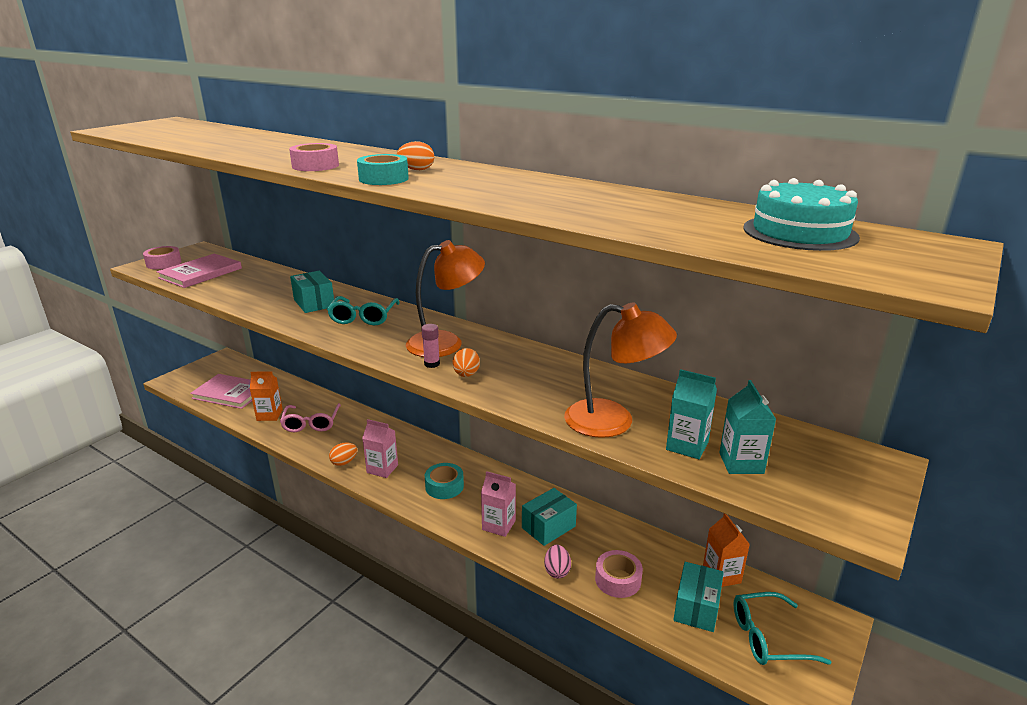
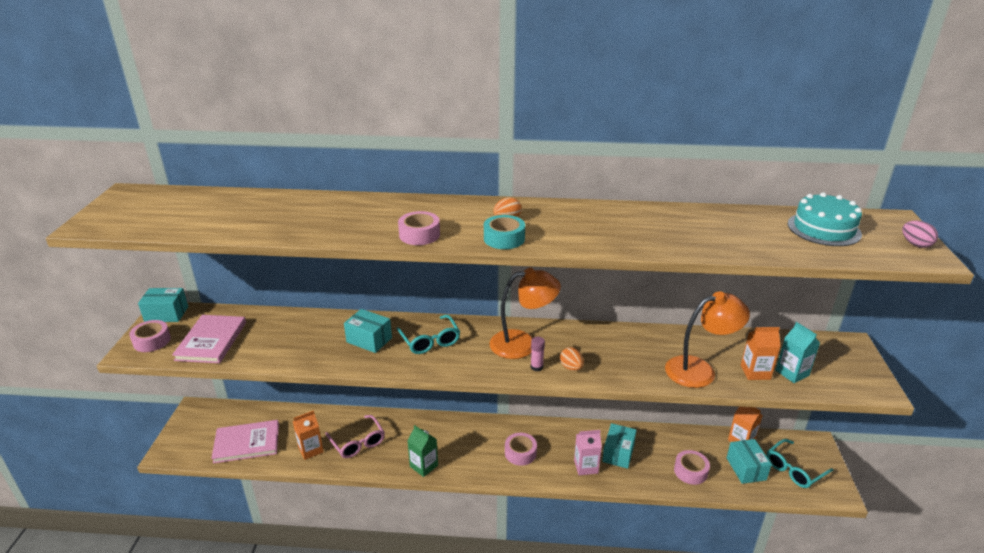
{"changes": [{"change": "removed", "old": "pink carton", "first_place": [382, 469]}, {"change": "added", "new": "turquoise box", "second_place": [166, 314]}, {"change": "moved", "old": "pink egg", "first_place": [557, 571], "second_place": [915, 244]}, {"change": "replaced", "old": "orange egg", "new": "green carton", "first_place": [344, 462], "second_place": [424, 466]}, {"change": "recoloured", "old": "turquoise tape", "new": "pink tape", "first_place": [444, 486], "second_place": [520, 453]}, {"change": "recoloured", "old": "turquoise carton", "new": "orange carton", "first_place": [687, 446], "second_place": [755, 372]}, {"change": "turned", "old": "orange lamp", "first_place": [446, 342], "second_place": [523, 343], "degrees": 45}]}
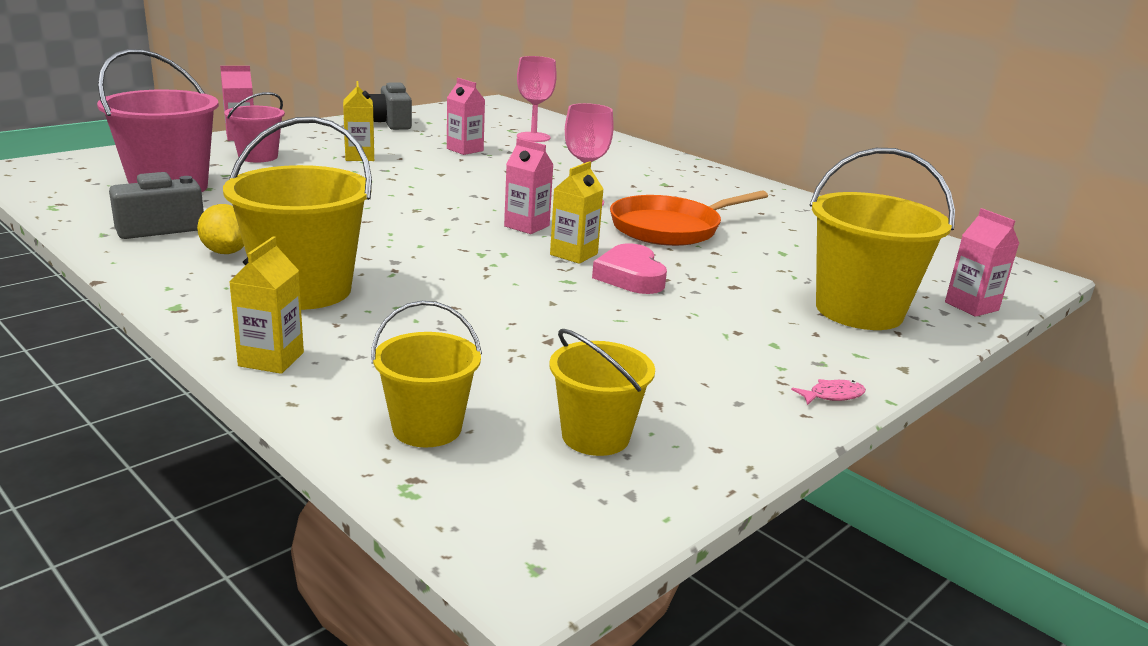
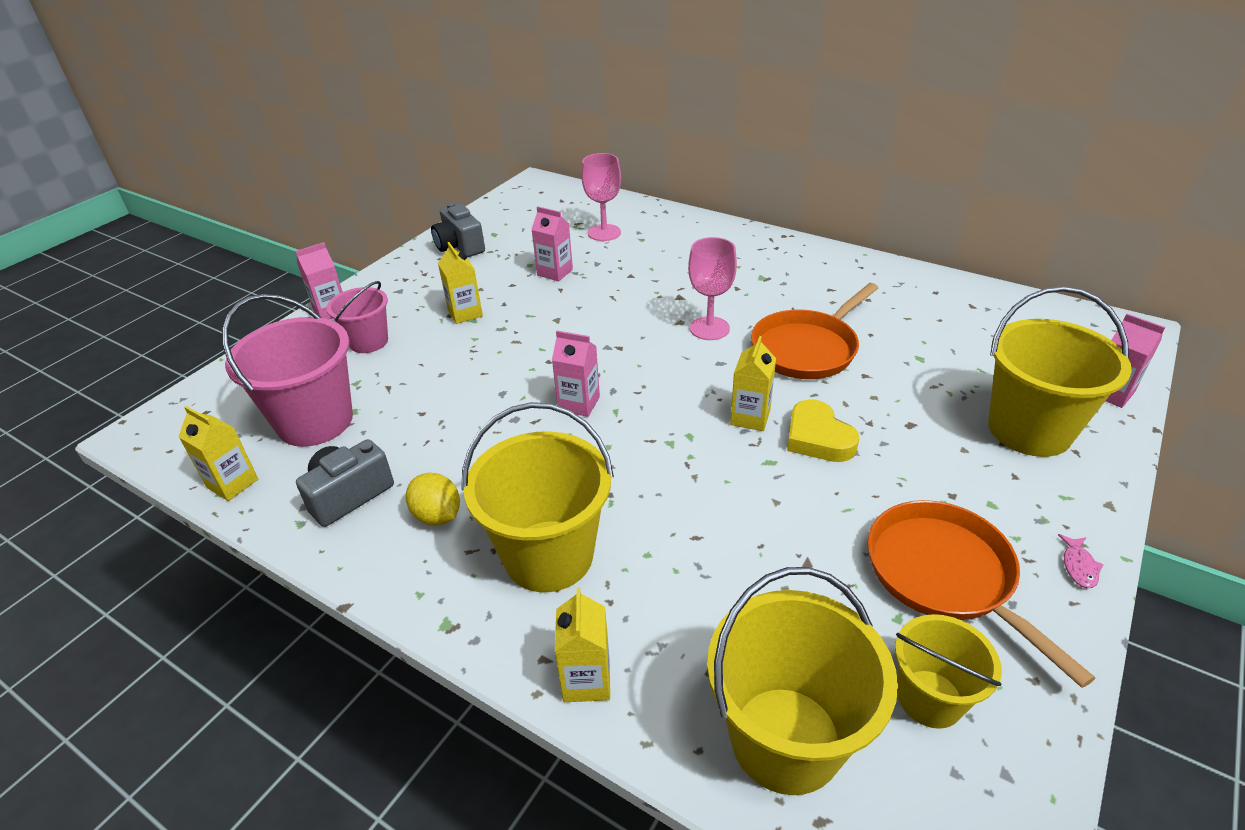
{"changes": [{"change": "added", "new": "yellow carton", "second_place": [232, 483]}, {"change": "added", "new": "orange pan", "second_place": [945, 575]}, {"change": "moved", "old": "pink carton", "first_place": [526, 226], "second_place": [579, 404]}, {"change": "recoloured", "old": "pink heart", "new": "yellow heart", "first_place": [630, 276], "second_place": [818, 438]}, {"change": "turned", "old": "pink fish", "first_place": [832, 395], "second_place": [1079, 566], "degrees": 135}, {"change": "resized", "old": "yellow bucket", "first_place": [427, 428], "second_place": [785, 739], "factor": 1.7}]}
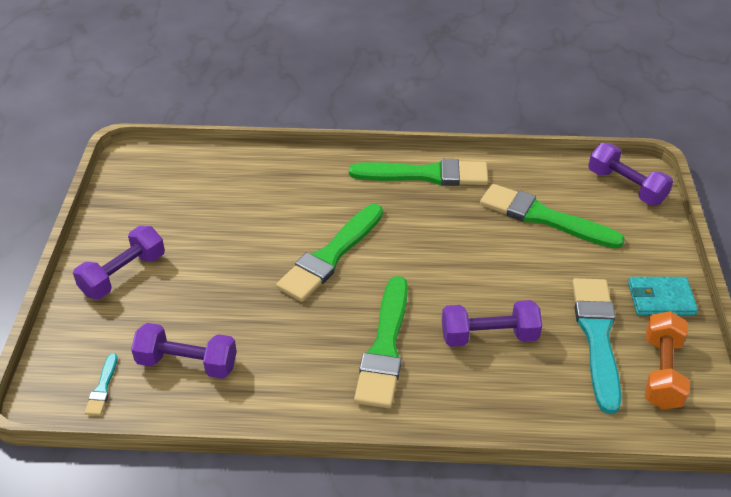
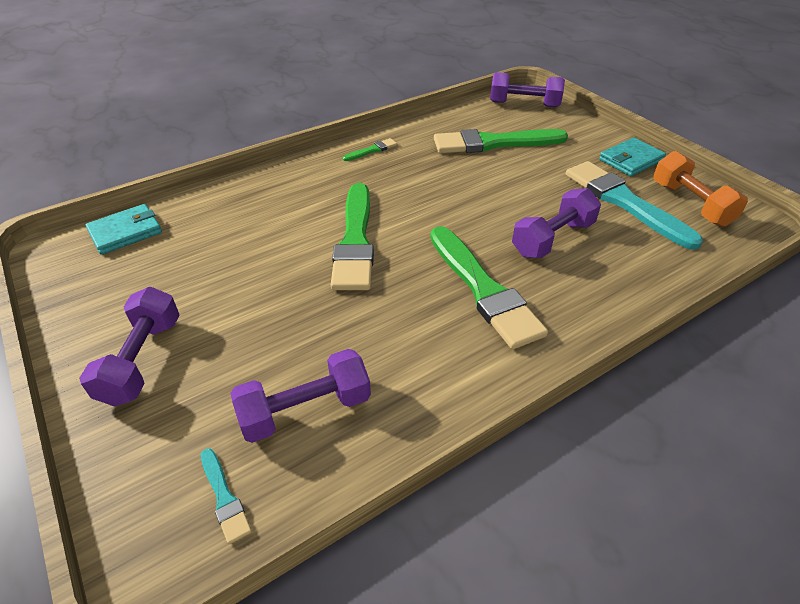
{"changes": [{"change": "added", "new": "turquoise wallet", "second_place": [126, 232]}, {"change": "resized", "old": "green brush", "first_place": [425, 175], "second_place": [372, 150], "factor": 0.43}]}
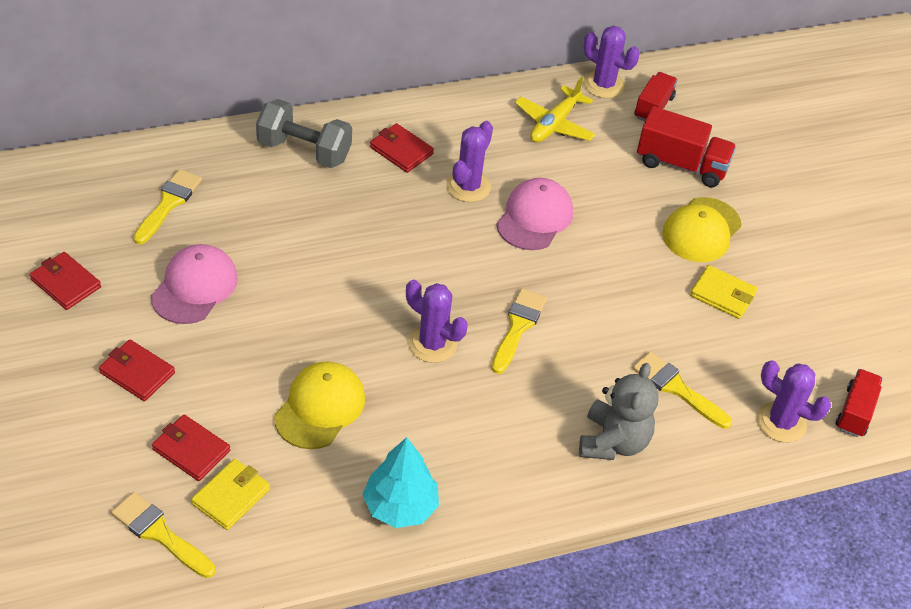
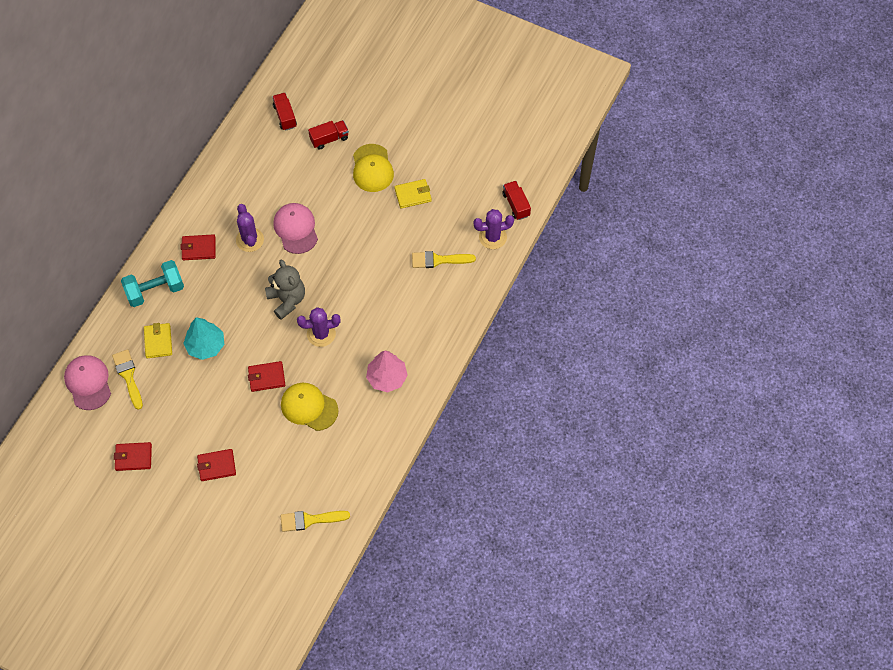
{"changes": [{"change": "removed", "old": "yellow brush", "first_place": [518, 327]}, {"change": "removed", "old": "yellow plane", "first_place": [554, 124]}, {"change": "removed", "old": "purple cactus", "first_place": [603, 85]}, {"change": "added", "new": "pink tree", "second_place": [387, 377]}, {"change": "moved", "old": "pink cap", "first_place": [194, 287], "second_place": [88, 383]}, {"change": "moved", "old": "red wallet", "first_place": [191, 450], "second_place": [266, 377]}, {"change": "moved", "old": "yellow wallet", "first_place": [231, 496], "second_place": [158, 341]}, {"change": "moved", "old": "turquoise tree", "first_place": [400, 506], "second_place": [206, 345]}, {"change": "moved", "old": "grey teddy bear", "first_place": [613, 442], "second_place": [287, 300]}, {"change": "recoloured", "old": "grey dumbbell", "new": "turquoise dumbbell", "first_place": [304, 151], "second_place": [155, 290]}, {"change": "turned", "old": "yellow cap", "first_place": [320, 407], "second_place": [309, 407], "degrees": -45}, {"change": "resized", "old": "red truck", "first_place": [681, 164], "second_place": [329, 139], "factor": 0.66}]}
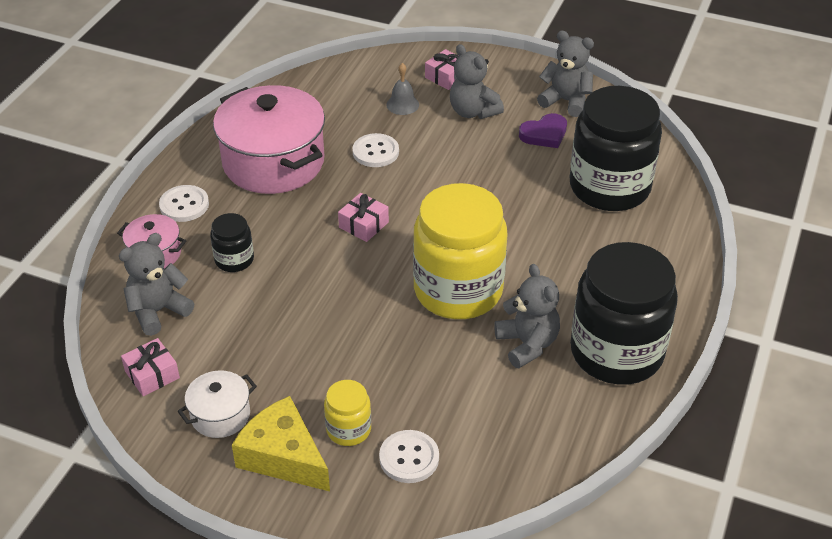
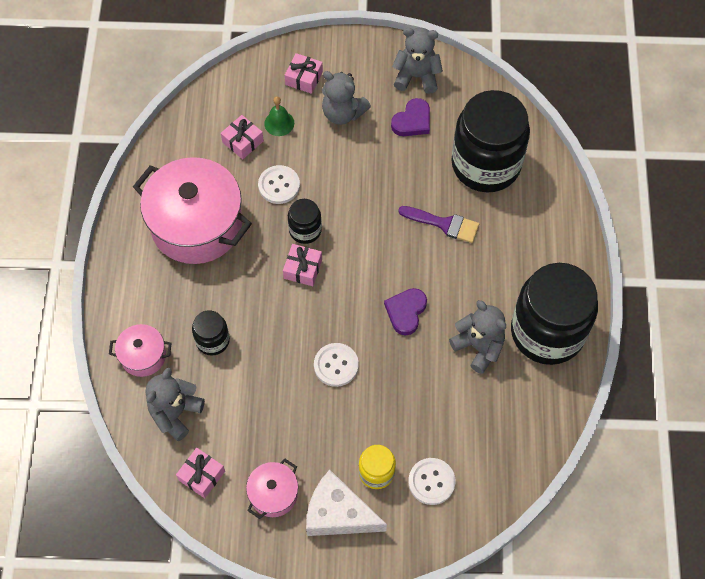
{"changes": [{"change": "added", "new": "pink gift", "second_place": [243, 141]}, {"change": "added", "new": "black jar", "second_place": [305, 230]}, {"change": "added", "new": "purple brush", "second_place": [444, 224]}, {"change": "moved", "old": "white button", "first_place": [184, 205], "second_place": [336, 365]}, {"change": "replaced", "old": "yellow jar", "new": "purple heart", "first_place": [458, 290], "second_place": [406, 312]}, {"change": "recoloured", "old": "white pot", "new": "pink pot", "first_place": [220, 415], "second_place": [273, 494]}, {"change": "recoloured", "old": "yellow cheese", "new": "white cheese", "first_place": [283, 456], "second_place": [338, 514]}, {"change": "recoloured", "old": "grey bell", "new": "green bell", "first_place": [402, 104], "second_place": [279, 123]}]}
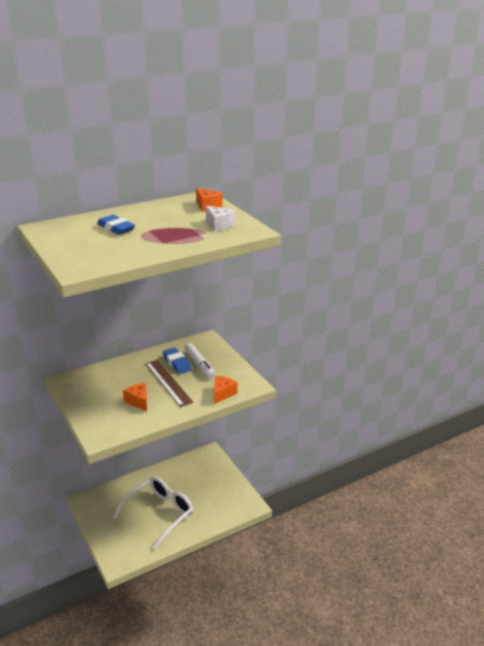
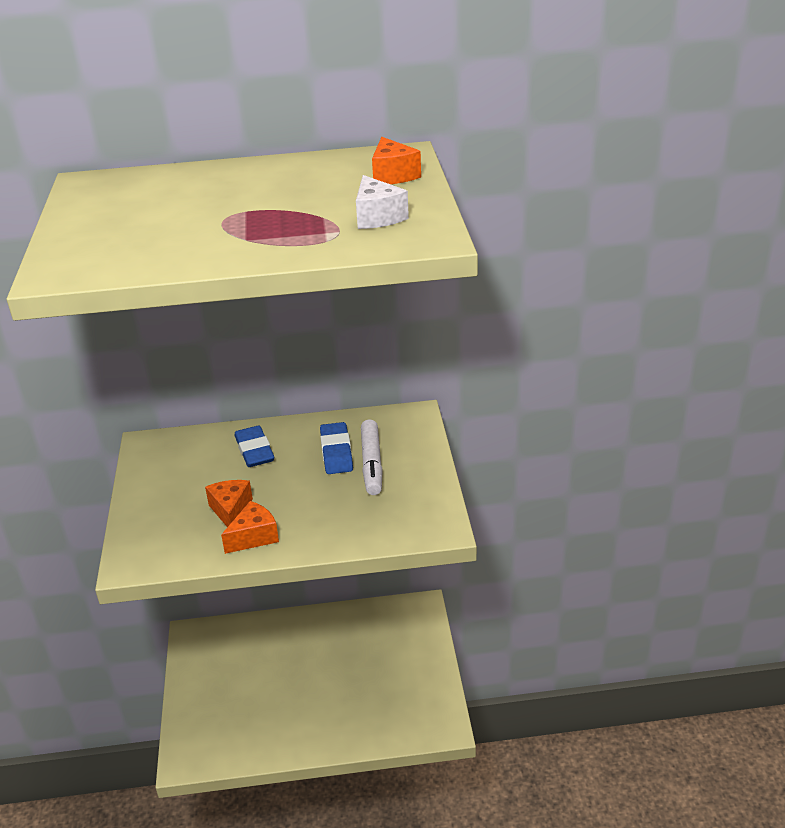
{"changes": [{"change": "removed", "old": "white glasses", "first_place": [159, 514]}, {"change": "removed", "old": "brown ruler", "first_place": [168, 382]}, {"change": "moved", "old": "blue eraser", "first_place": [116, 228], "second_place": [254, 451]}, {"change": "moved", "old": "orange cheese", "first_place": [223, 394], "second_place": [254, 537]}]}
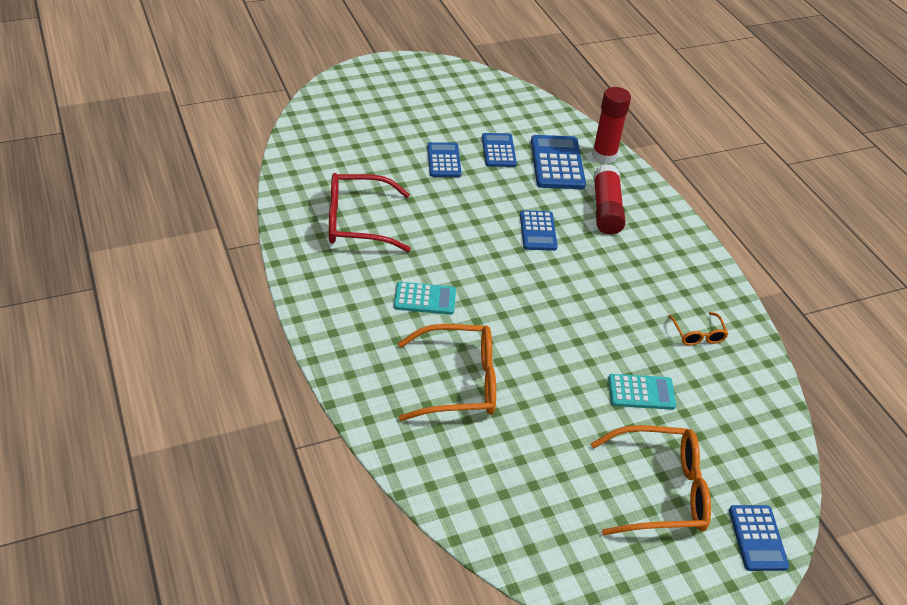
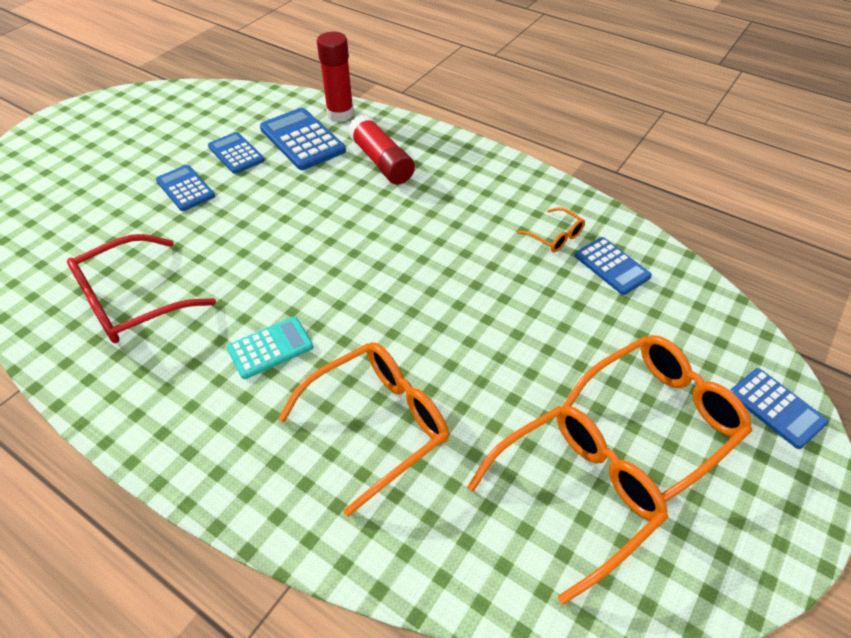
{"changes": [{"change": "removed", "old": "turquoise calculator", "first_place": [641, 392]}, {"change": "added", "new": "orange glasses", "second_place": [575, 495]}, {"change": "moved", "old": "blue calculator", "first_place": [538, 231], "second_place": [612, 266]}]}
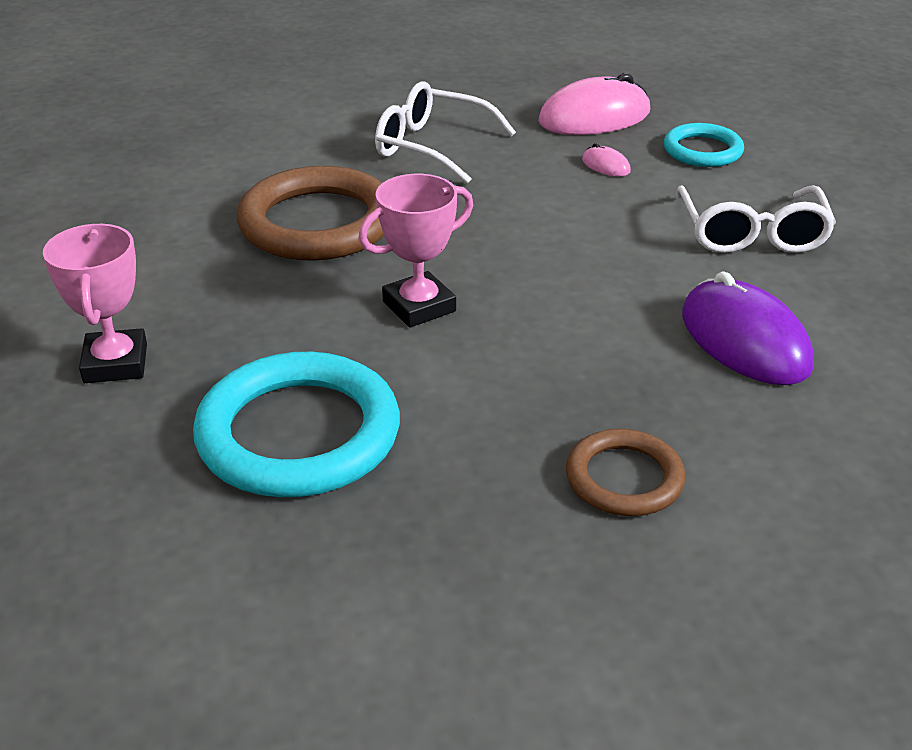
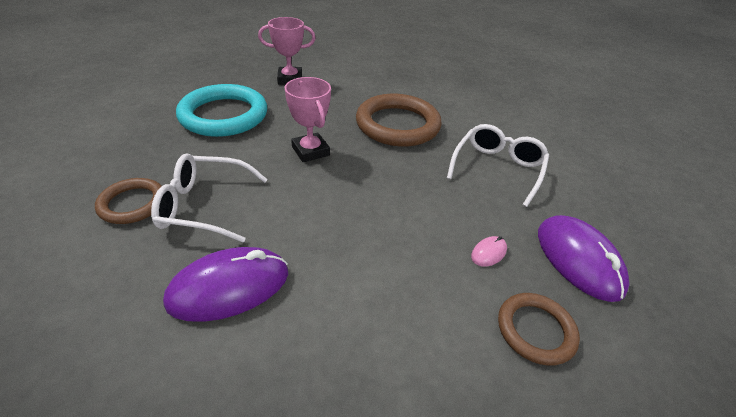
{"changes": [{"change": "moved", "old": "white glasses", "first_place": [752, 234], "second_place": [204, 206]}, {"change": "recoloured", "old": "pink mouse", "new": "purple mouse", "first_place": [594, 117], "second_place": [578, 260]}, {"change": "recoloured", "old": "turquoise ring", "new": "brown ring", "first_place": [702, 150], "second_place": [535, 330]}]}
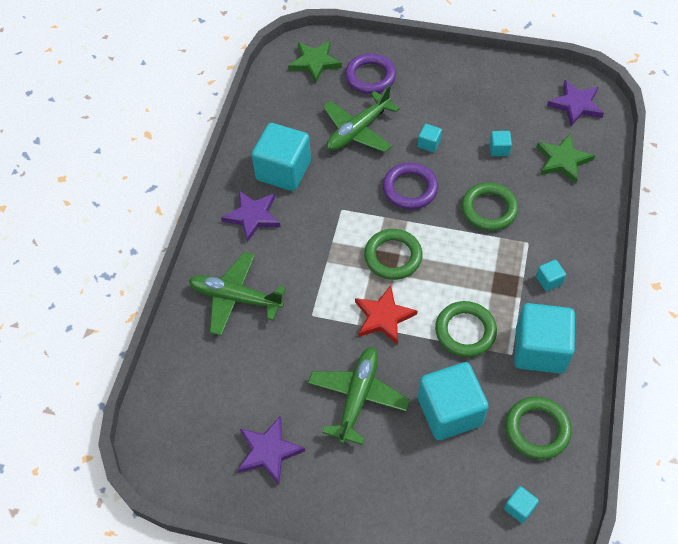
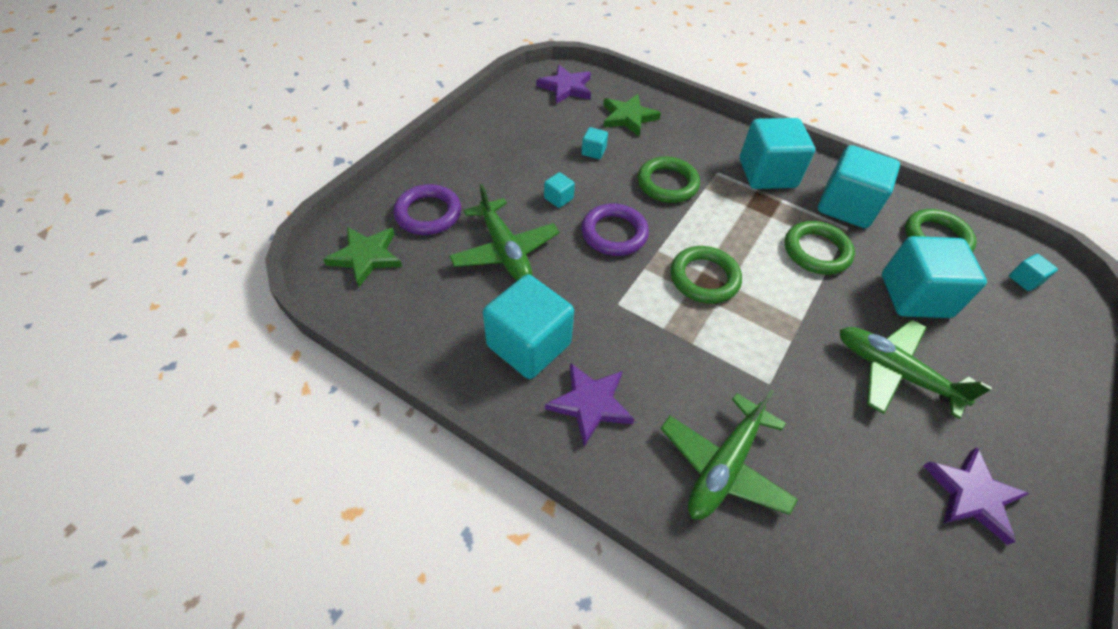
{"changes": [{"change": "removed", "old": "red star", "first_place": [383, 317]}, {"change": "resized", "old": "turquoise cube", "first_place": [549, 280], "second_place": [767, 173], "factor": 2.34}]}
